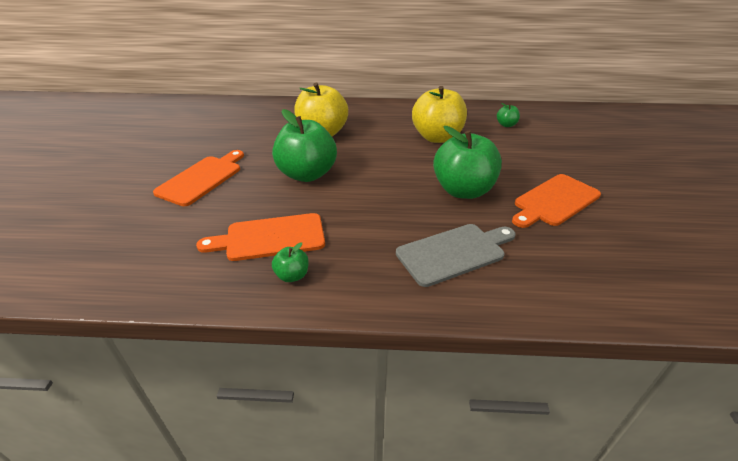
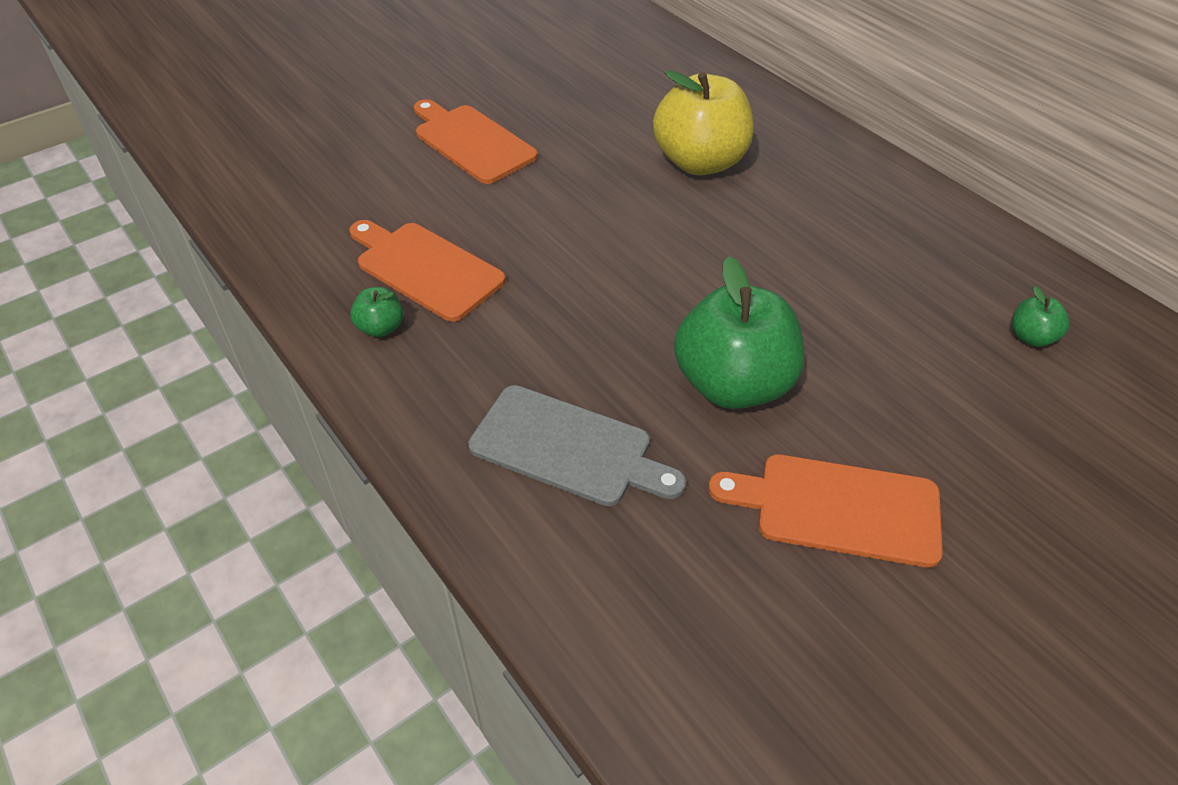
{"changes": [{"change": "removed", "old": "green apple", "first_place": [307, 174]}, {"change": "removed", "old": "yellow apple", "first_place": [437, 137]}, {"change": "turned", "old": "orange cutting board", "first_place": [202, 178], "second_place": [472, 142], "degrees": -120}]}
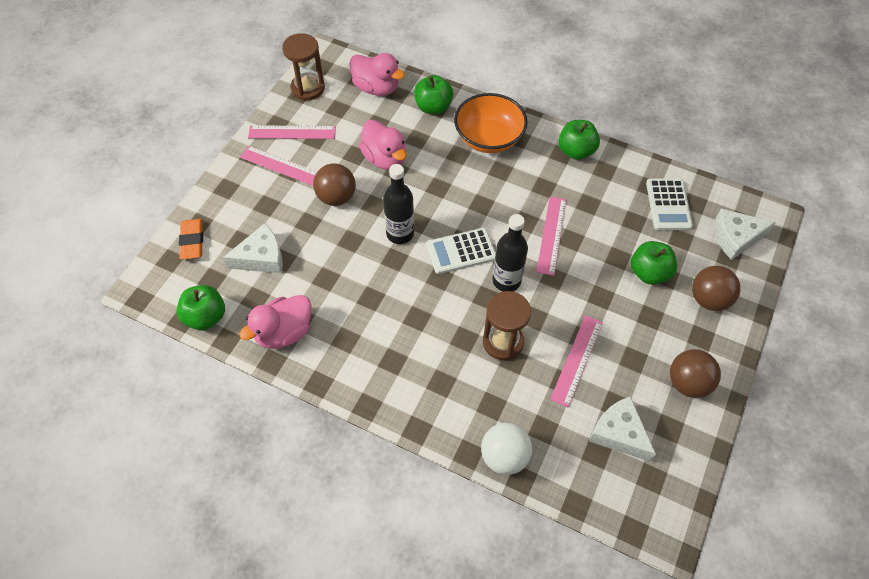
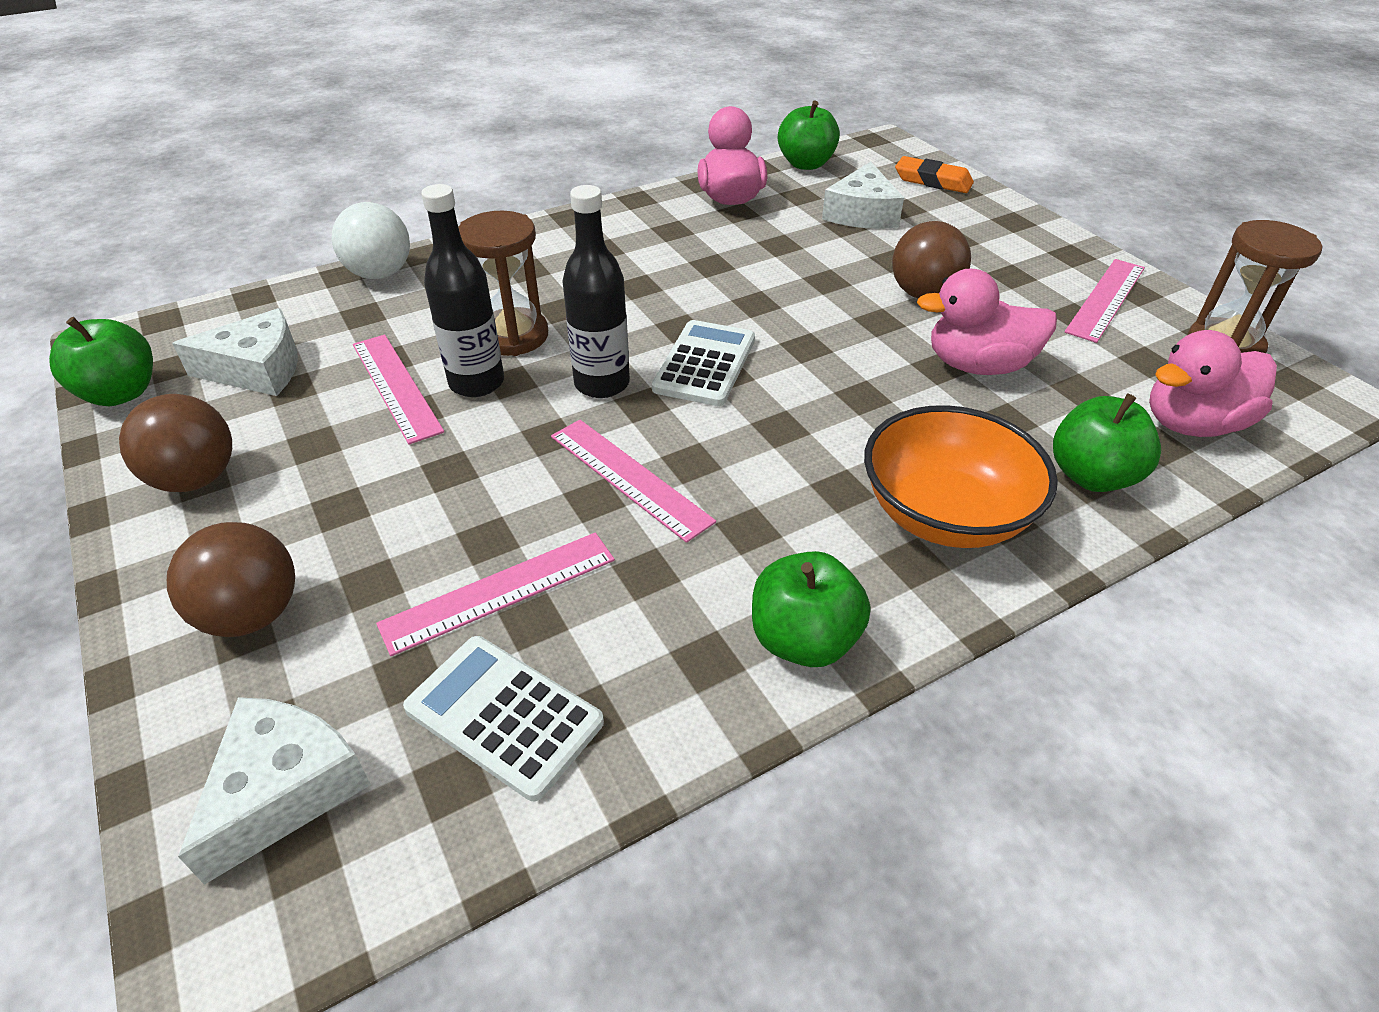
{"changes": [{"change": "moved", "old": "pink ruler", "first_place": [282, 166], "second_place": [499, 591]}, {"change": "moved", "old": "black bottle", "first_place": [400, 233], "second_place": [477, 383]}, {"change": "moved", "old": "green apple", "first_place": [649, 273], "second_place": [121, 393]}]}
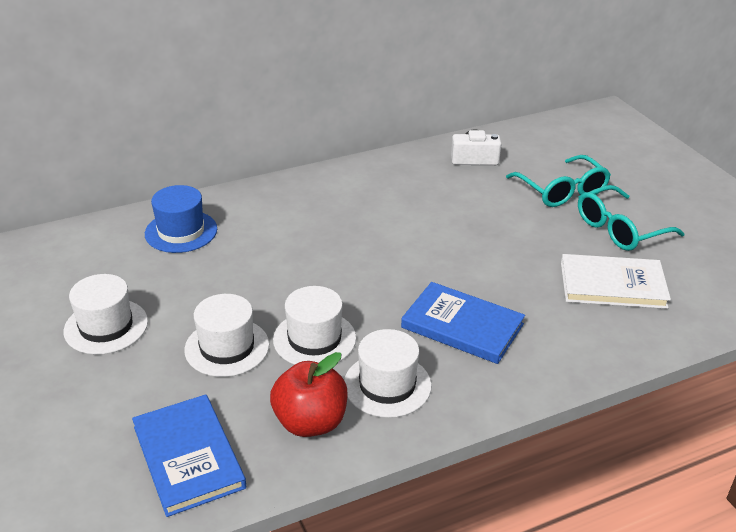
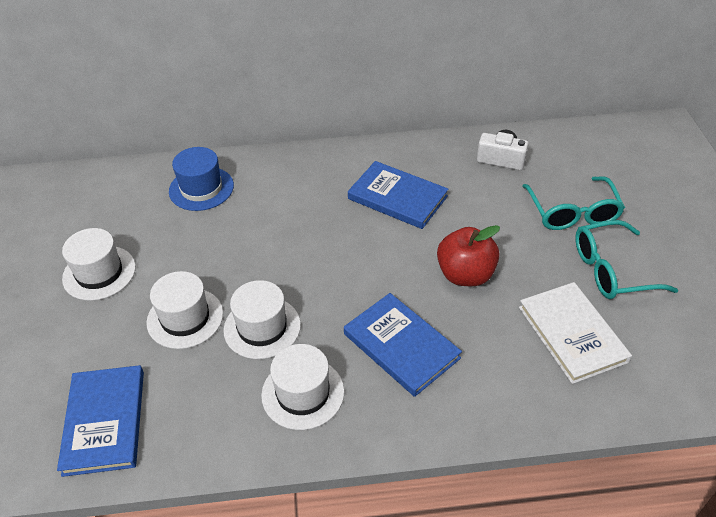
{"changes": [{"change": "added", "new": "blue book", "second_place": [397, 197]}, {"change": "moved", "old": "red apple", "first_place": [310, 422], "second_place": [465, 275]}, {"change": "turned", "old": "white book", "first_place": [612, 285], "second_place": [572, 334], "degrees": 45}]}
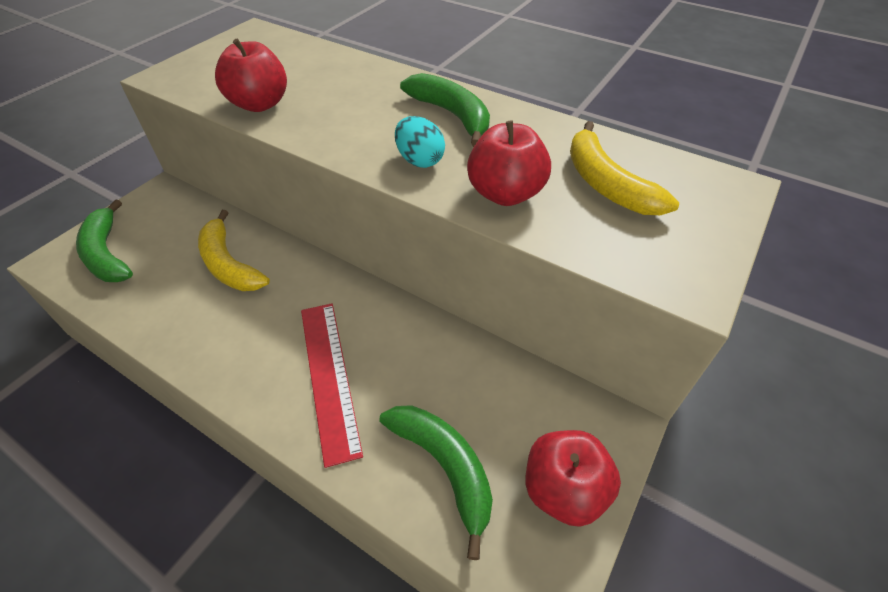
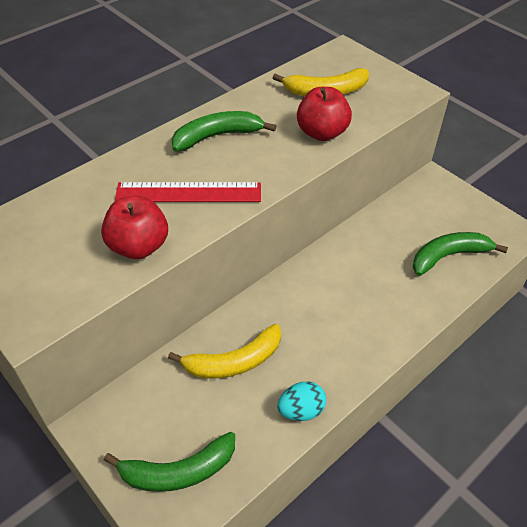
{"changes": [{"change": "removed", "old": "red apple", "first_place": [563, 490]}, {"change": "moved", "old": "red ruler", "first_place": [329, 376], "second_place": [188, 192]}, {"change": "moved", "old": "turquoise egg", "first_place": [419, 160], "second_place": [301, 410]}]}
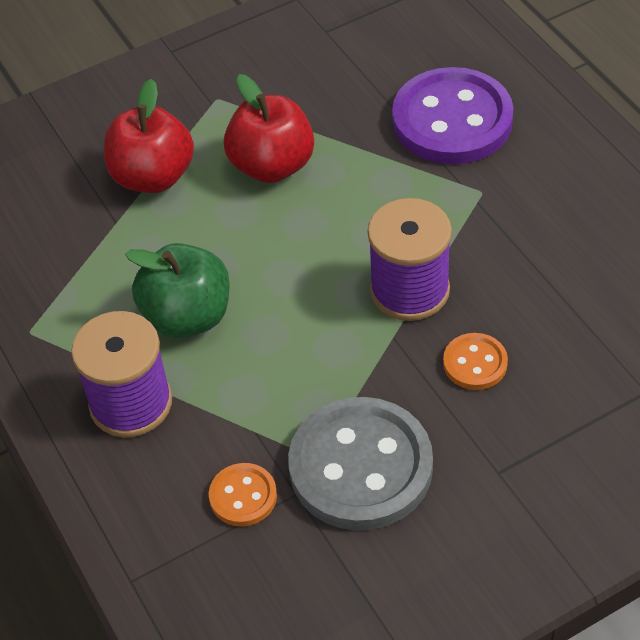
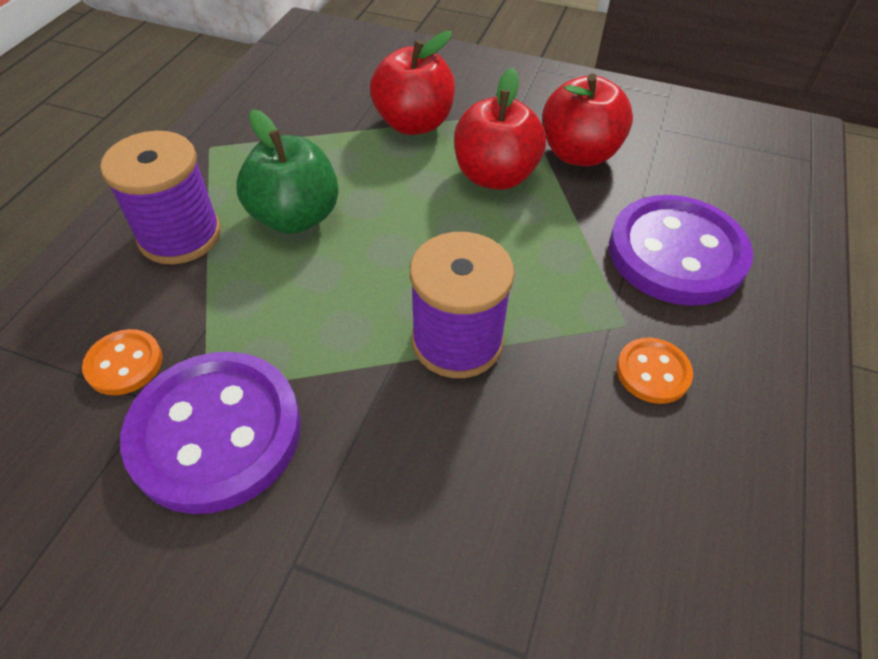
{"changes": [{"change": "added", "new": "red apple", "second_place": [579, 153]}, {"change": "moved", "old": "orange button", "first_place": [475, 363], "second_place": [653, 372]}, {"change": "recoloured", "old": "grey button", "new": "purple button", "first_place": [360, 467], "second_place": [216, 433]}]}
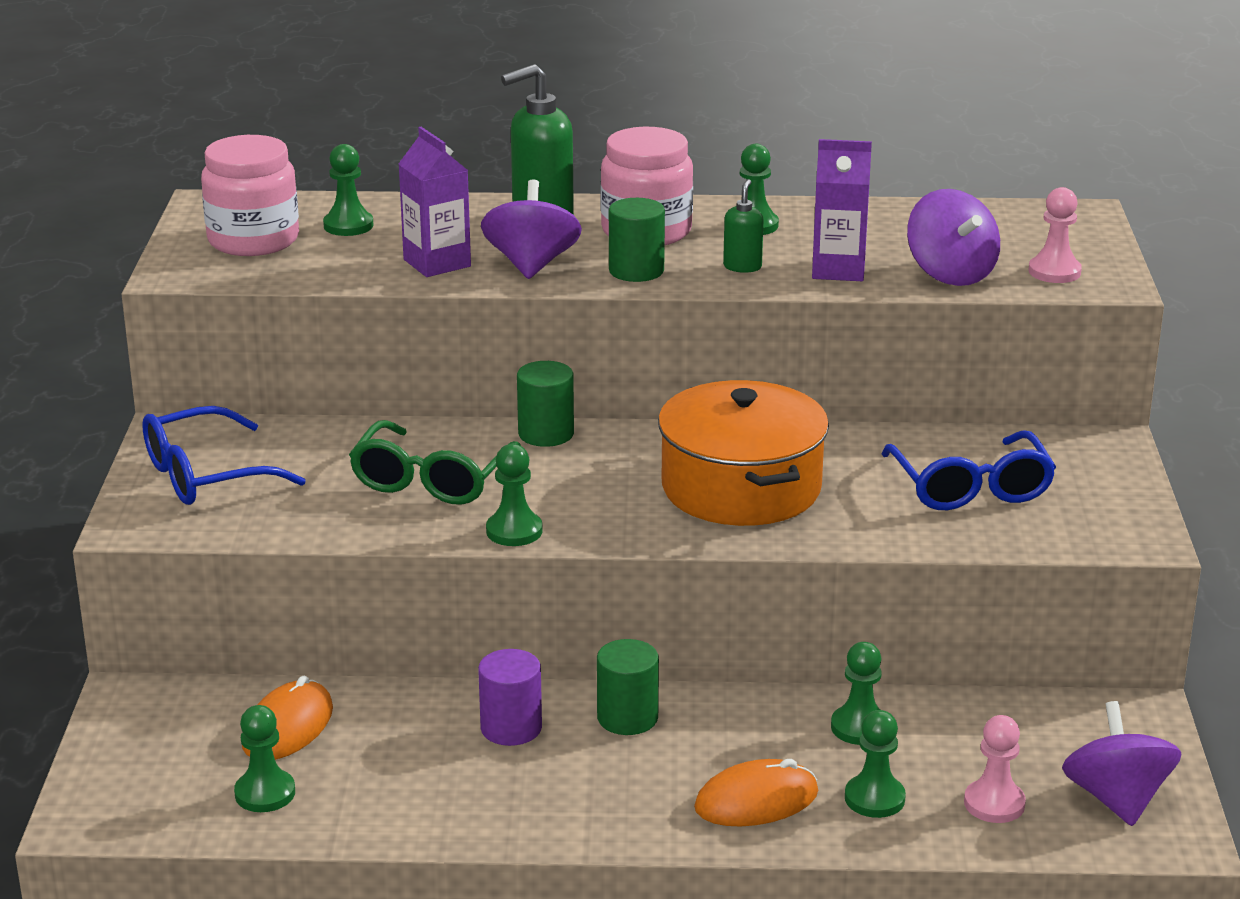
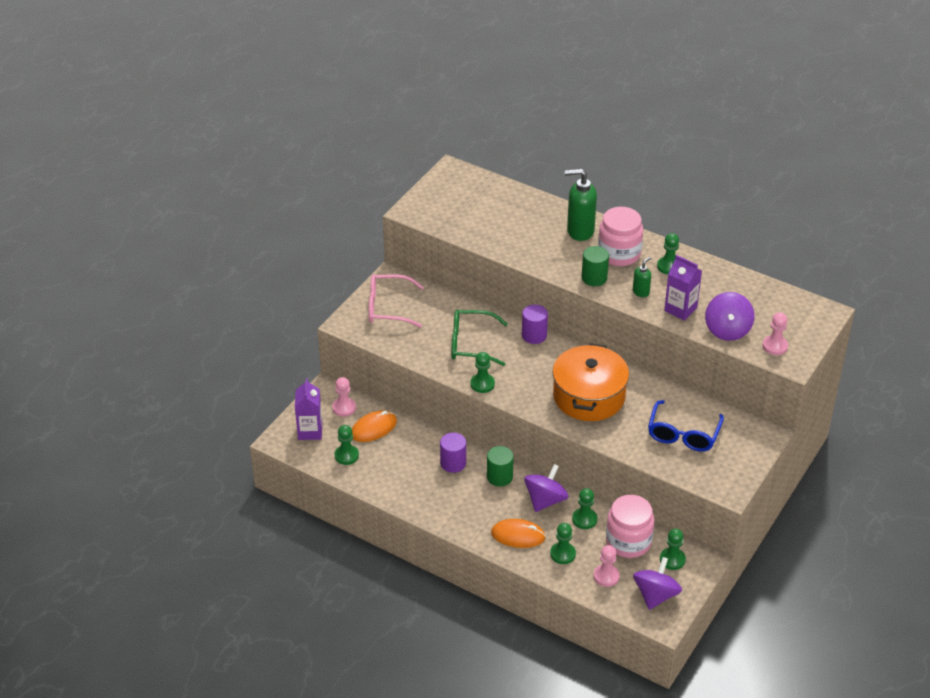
{"changes": [{"change": "added", "new": "pink pawn", "second_place": [344, 408]}, {"change": "moved", "old": "pink jar", "first_place": [253, 240], "second_place": [628, 541]}, {"change": "moved", "old": "green pawn", "first_place": [348, 225], "second_place": [672, 559]}, {"change": "moved", "old": "purple carton", "first_place": [437, 263], "second_place": [310, 431]}, {"change": "moved", "old": "purple spinning top", "first_place": [531, 265], "second_place": [545, 500]}, {"change": "recoloured", "old": "blue glasses", "new": "pink glasses", "first_place": [205, 476], "second_place": [387, 307]}, {"change": "recoloured", "old": "green cylinder", "new": "purple cylinder", "first_place": [546, 434], "second_place": [534, 335]}, {"change": "turned", "old": "green glasses", "first_place": [431, 480], "second_place": [470, 344], "degrees": 45}]}
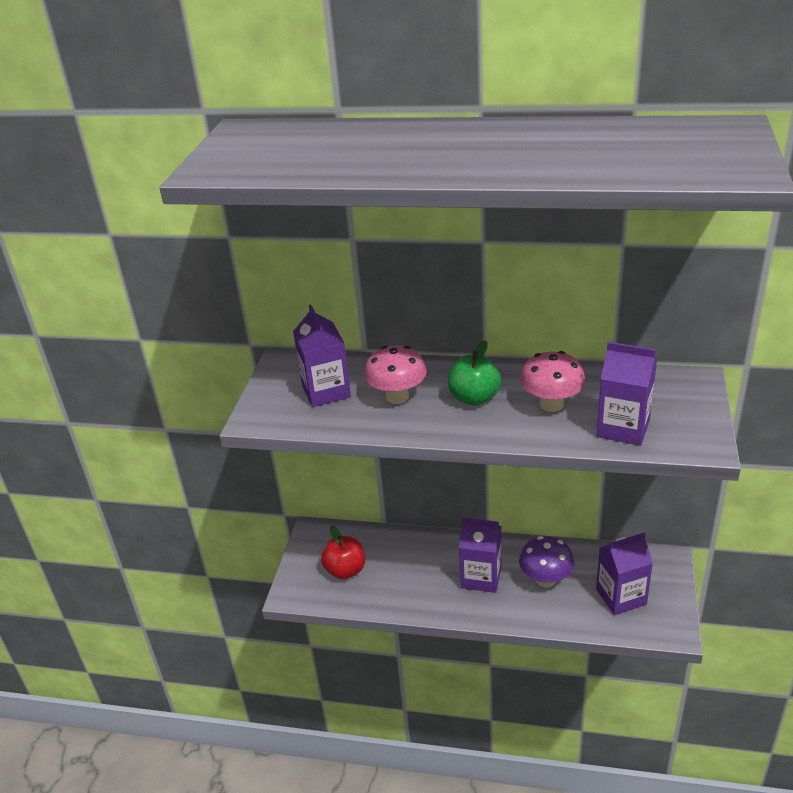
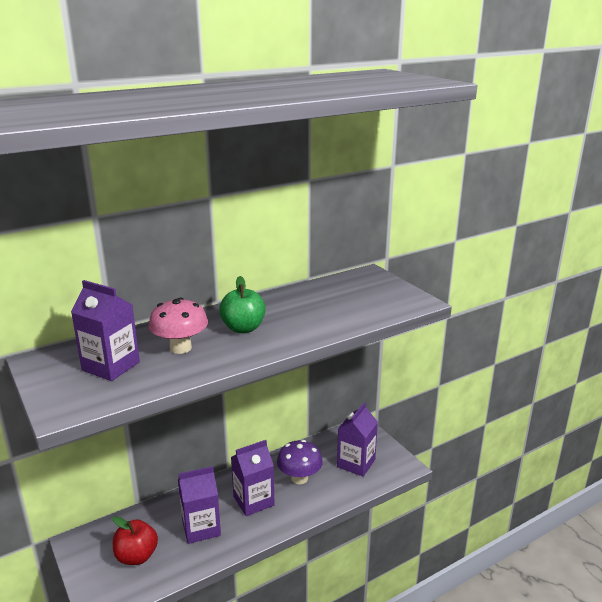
{"changes": [{"change": "removed", "old": "pink mushroom", "first_place": [551, 404]}, {"change": "moved", "old": "purple carton", "first_place": [623, 428], "second_place": [201, 528]}]}
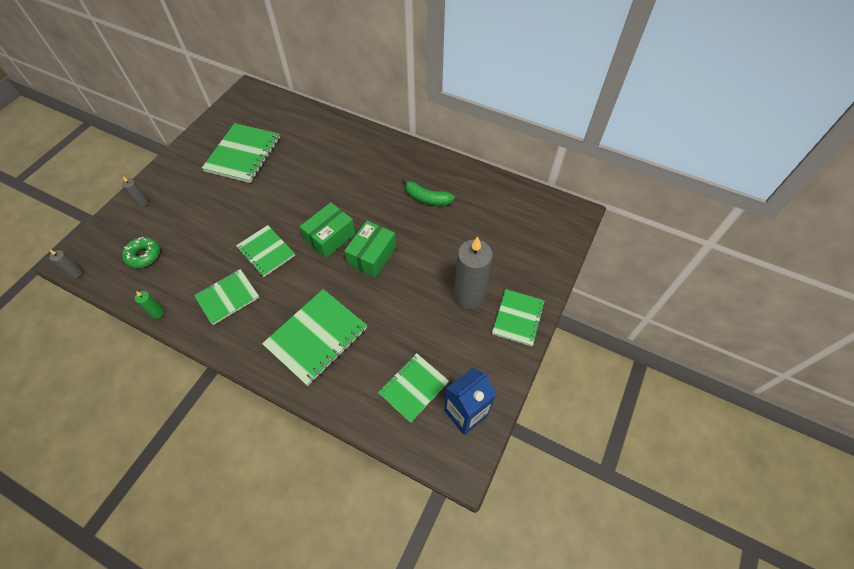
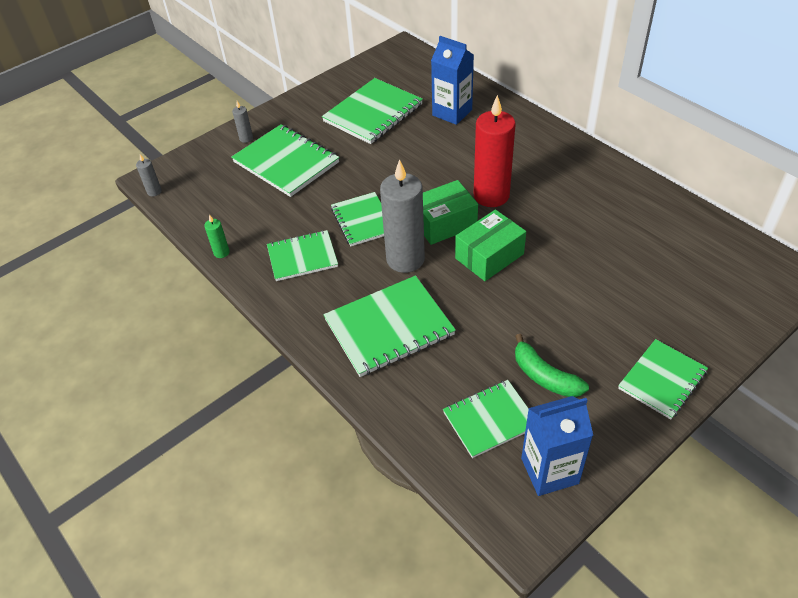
{"changes": [{"change": "removed", "old": "green donut", "first_place": [144, 255]}, {"change": "added", "new": "green notebook", "second_place": [286, 162]}, {"change": "added", "new": "blue carton", "second_place": [452, 112]}, {"change": "added", "new": "red candle", "second_place": [491, 195]}, {"change": "moved", "old": "green banana", "first_place": [427, 198], "second_place": [544, 376]}, {"change": "moved", "old": "grey candle", "first_place": [468, 296], "second_place": [405, 259]}]}
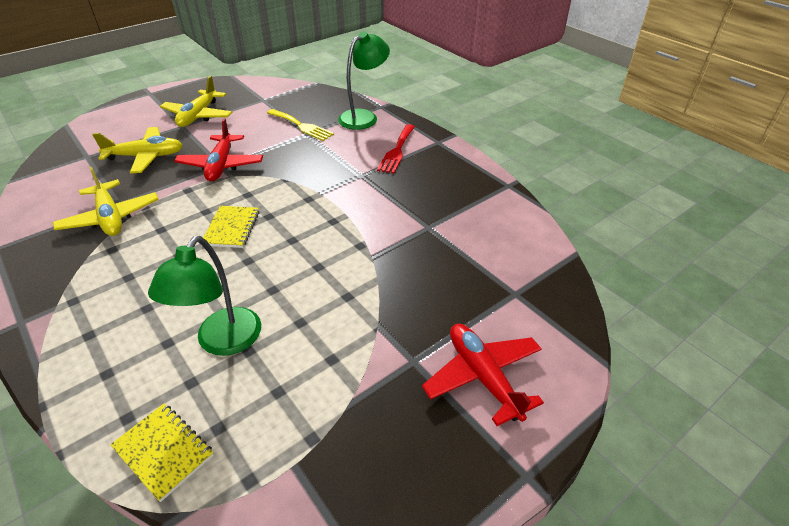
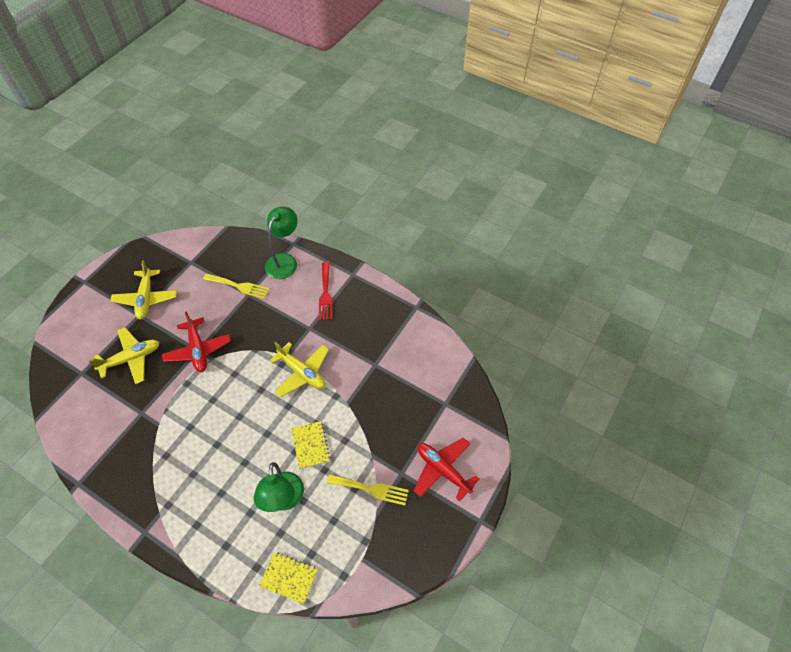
{"changes": [{"change": "added", "new": "yellow fork", "second_place": [371, 489]}, {"change": "moved", "old": "yellow plane", "first_place": [110, 217], "second_place": [302, 372]}, {"change": "moved", "old": "yellow notebook", "first_place": [232, 228], "second_place": [310, 445]}]}
